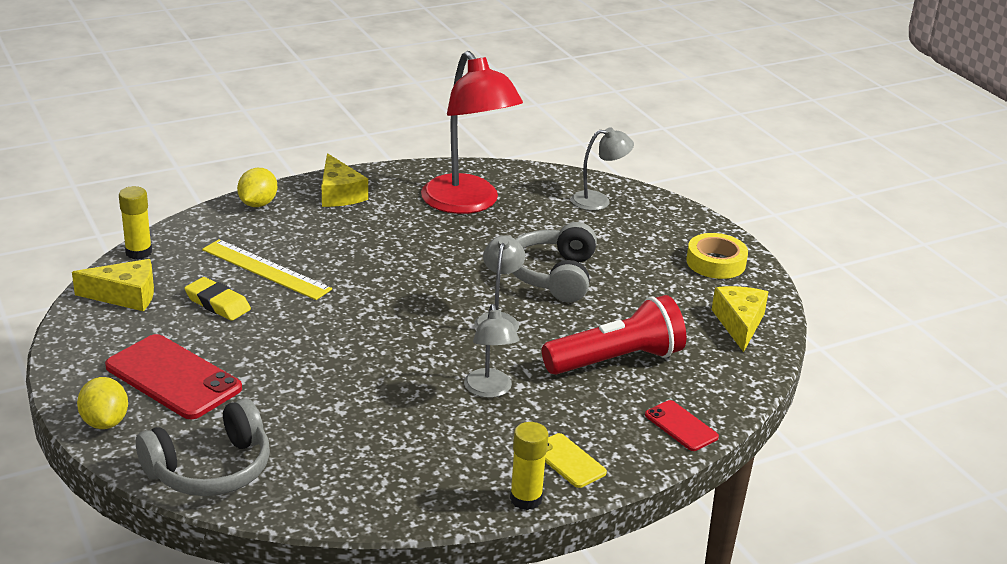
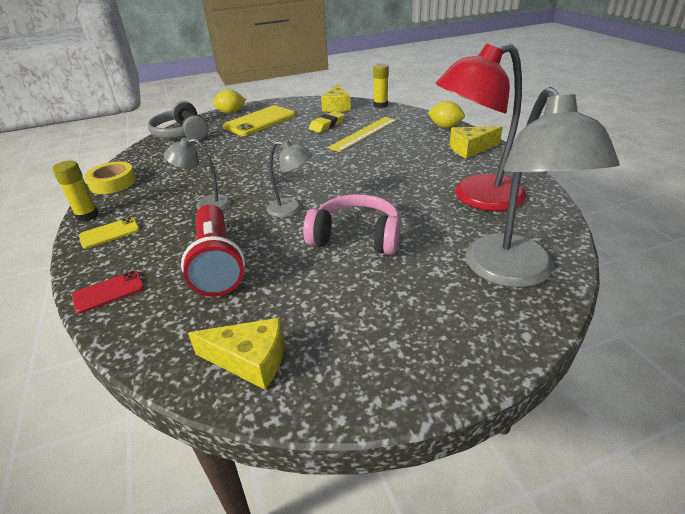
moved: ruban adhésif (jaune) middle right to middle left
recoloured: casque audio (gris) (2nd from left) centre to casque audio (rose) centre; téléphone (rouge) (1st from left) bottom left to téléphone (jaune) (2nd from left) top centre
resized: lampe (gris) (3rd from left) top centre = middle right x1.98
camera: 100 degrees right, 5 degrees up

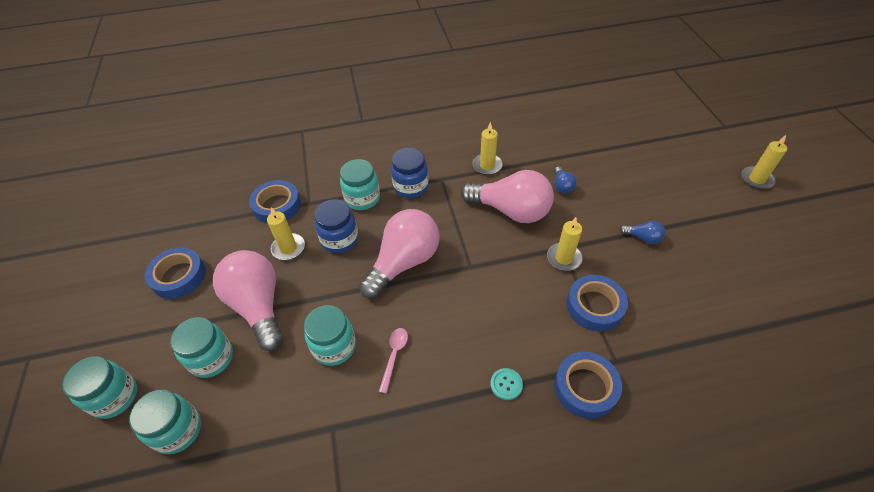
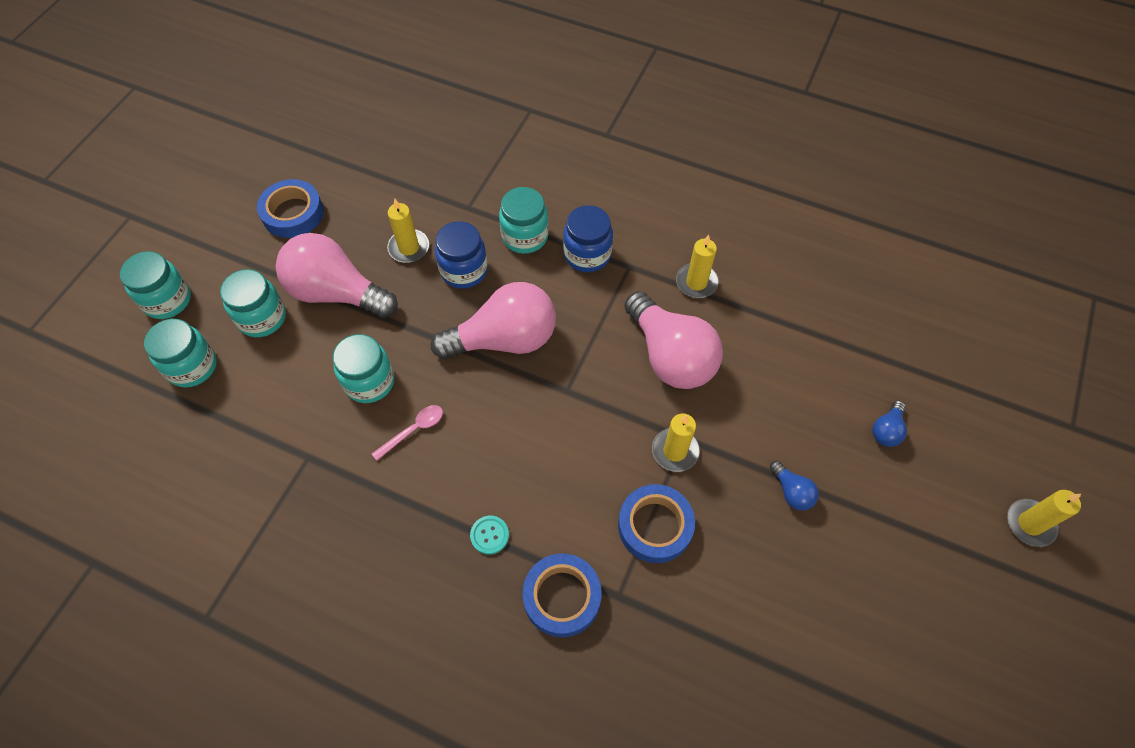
removed: ruban adhésif (bleu) (2nd from left) middle left
moved: ampoule (bleu) (1st from left in the first image) centre to ampoule (bleu) (2nd from left) middle right
turned: ampoule (rose) (1st from left) middle left = middle left 75 degrees counterclockwise
camera: 35 degrees right, 10 degrees up

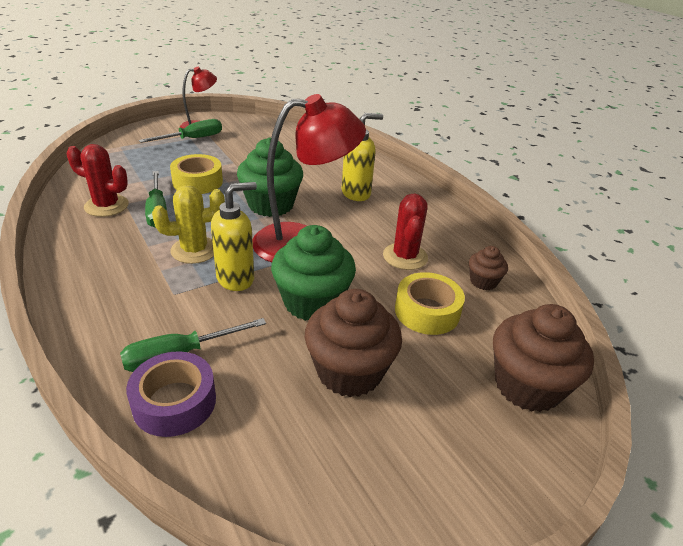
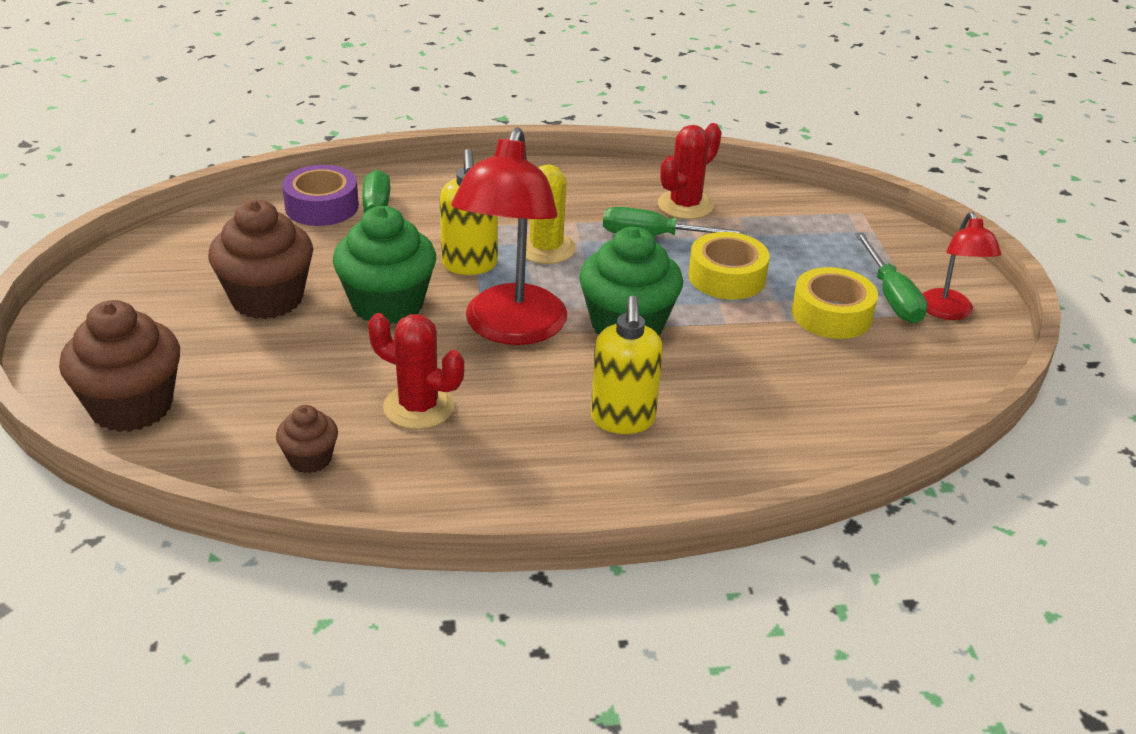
moved: ruban adhésif (jaune) (2nd from left) centre to middle right
camera: 115 degrees right, 0 degrees up

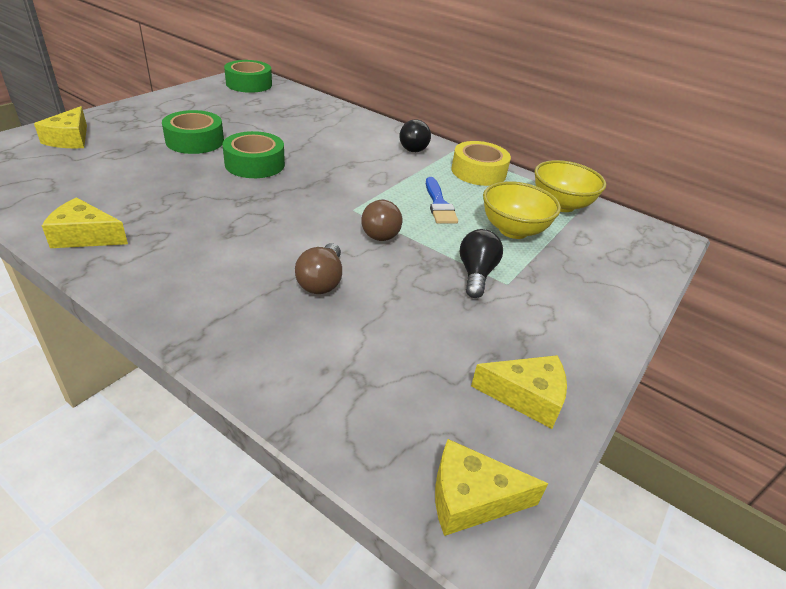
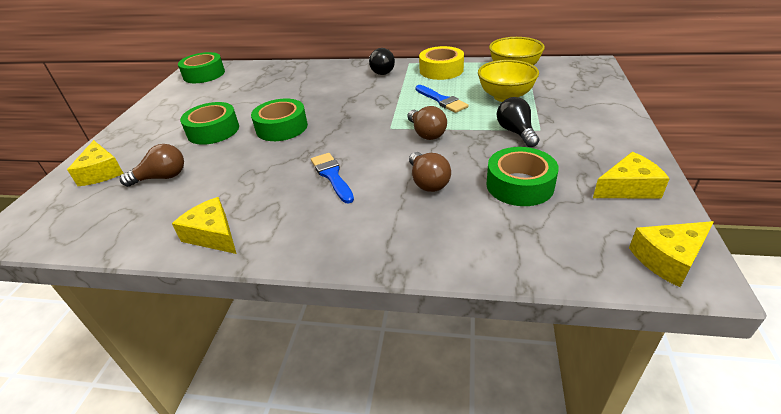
added: ampoule (marron) (1st from left) middle left; ruban adhésif (vert) (4th from left) middle right; pinceau (bleu) (1st from left) centre
turned: fromage (jaune) (2nd from left) middle left = middle left 60 degrees clockwise
camera: 20 degrees left, 0 degrees up

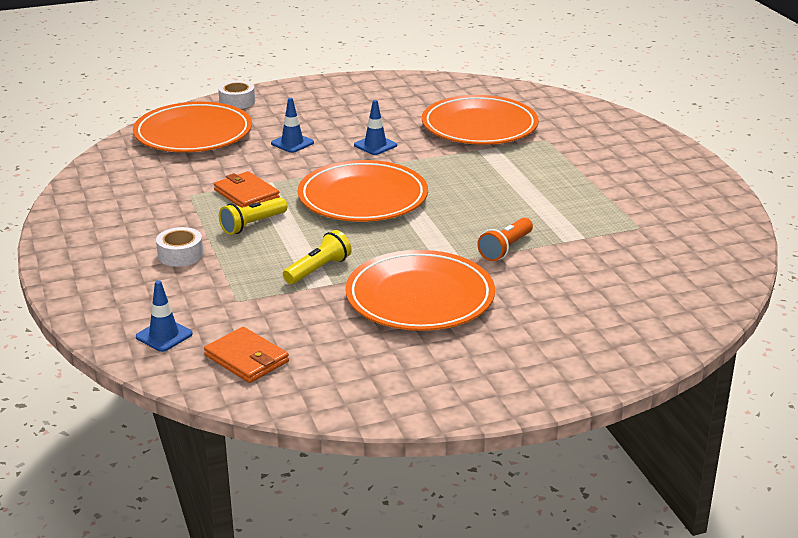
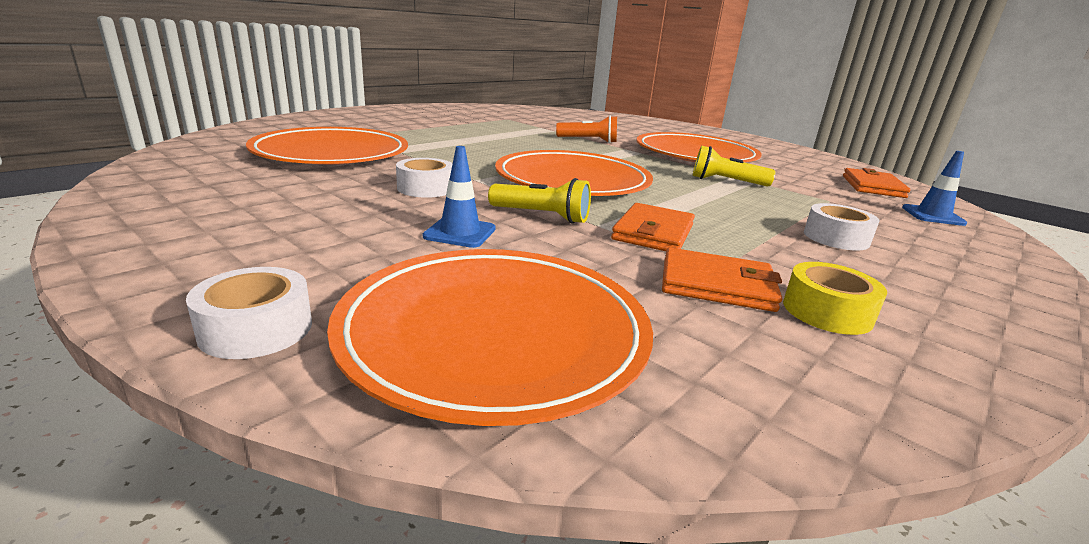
added: portefeuille (orange) (2nd from left) centre; ruban adhésif (jaune) middle right
moved: lampe de poche (jaune) (1st from left) middle left to centre
replaced: cône de chantier (bleu) (3rd from left) top centre to ruban adhésif (blanc) (2nd from left) top centre
camera: 120 degrees left, 5 degrees down

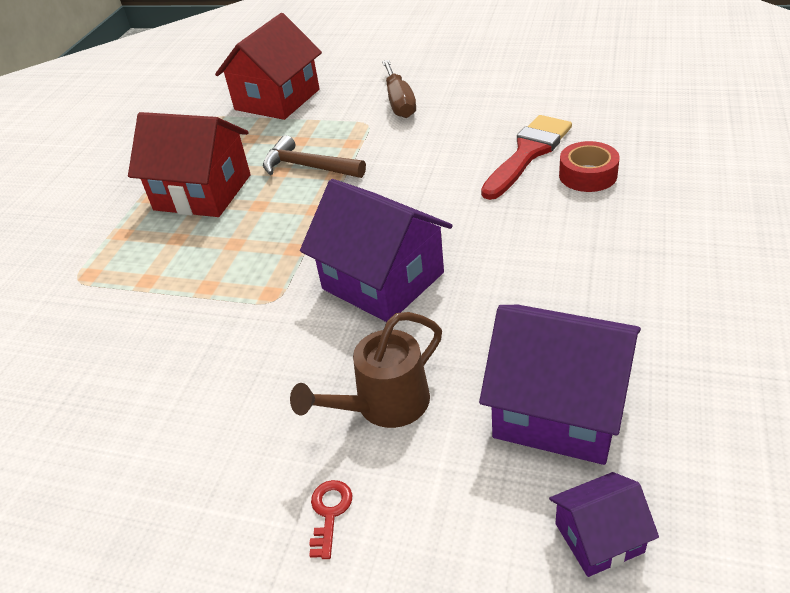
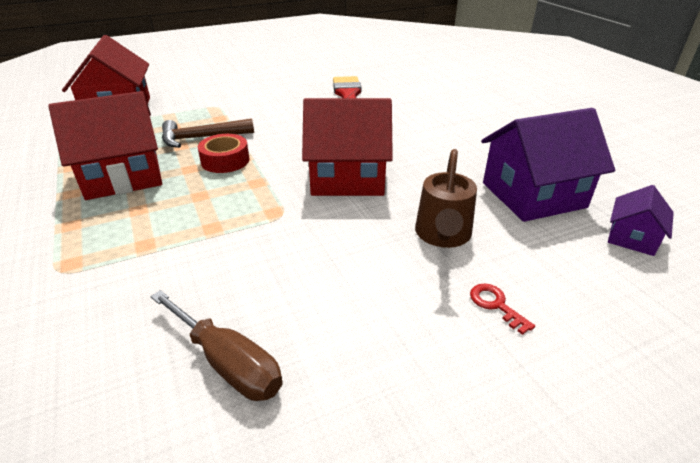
moved: tournevis (marron) top centre to bottom left; ruban adhésif (rouge) top right to top left
recoloured: maison (violet) (1st from left) centre to maison (rouge) (3rd from left) top centre
camera: 45 degrees left, 5 degrees down

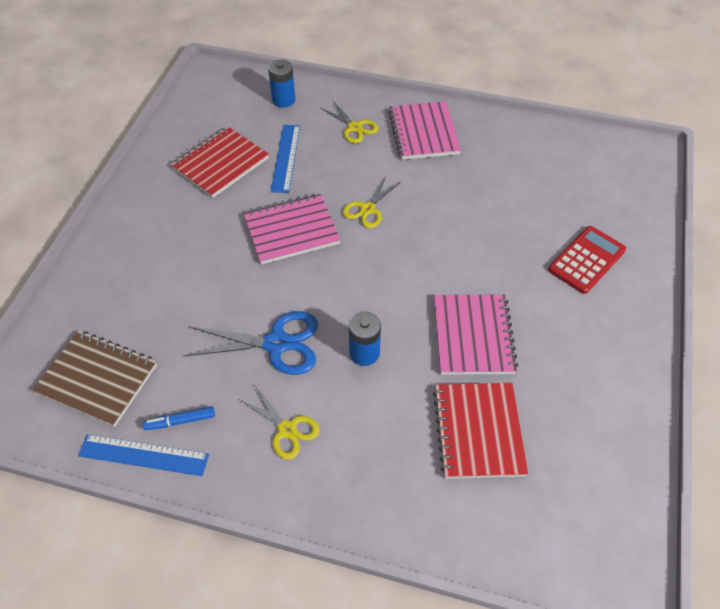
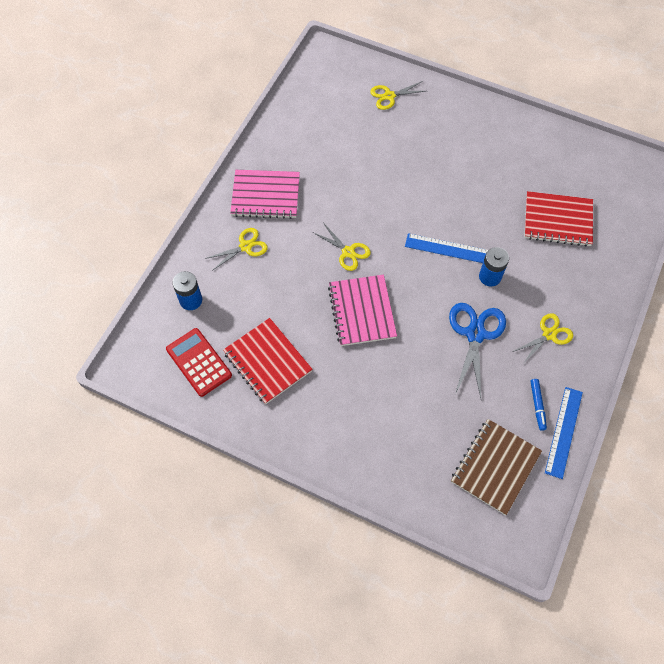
removed: carnet (rose) (3rd from left) centre
added: ciseaux (jaune) (3rd from left) top centre
moved: règle (bleu) (2nd from left in the first image) top centre to règle (bleu) (1st from left) middle right; calculatrice (rouge) middle right to middle left
camera: 80 degrees left, 10 degrees up

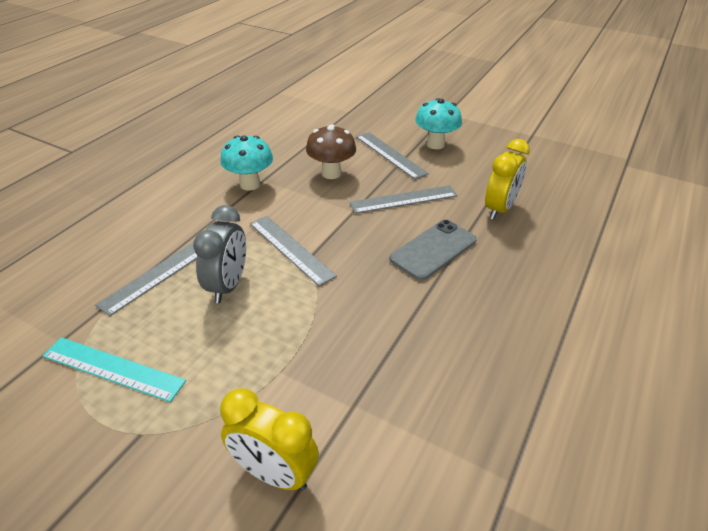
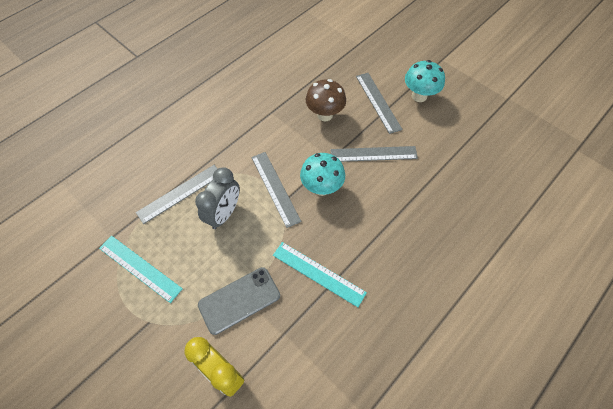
removed: réveil (jaune) (2nd from left) middle right
added: règle (turquoise) (2nd from left) bottom centre
moved: champignon (turquoise) (1st from left) top centre to centre; téléphone (gris) centre to bottom centre
camera: 15 degrees right, 20 degrees up

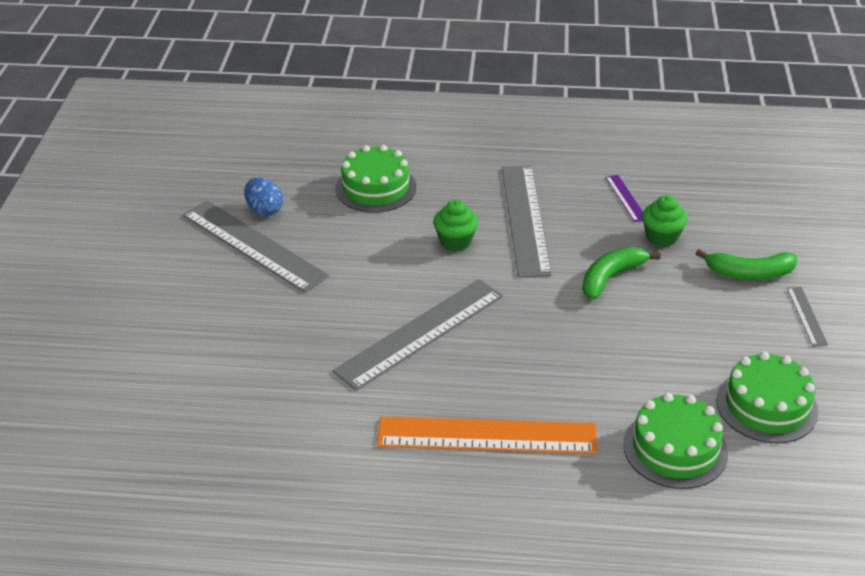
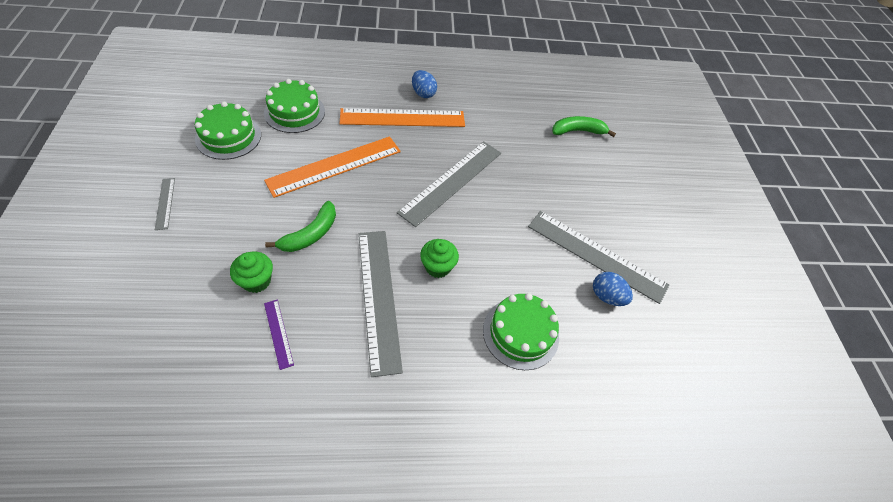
added: œuf (bleu) (1st from left) top centre; règle (orange) (1st from left) top centre
moved: banane (vert) (2nd from left) middle right to top centre
camera: 165 degrees right, 15 degrees up

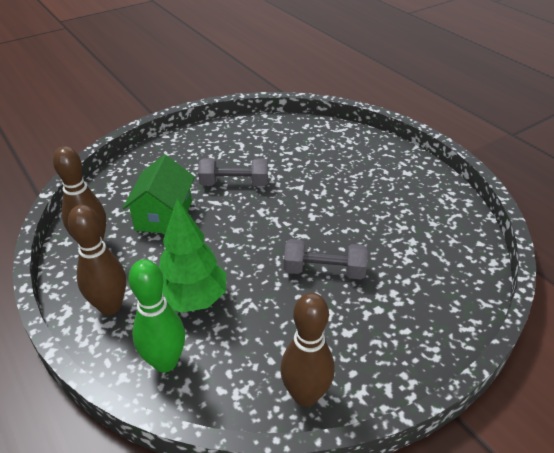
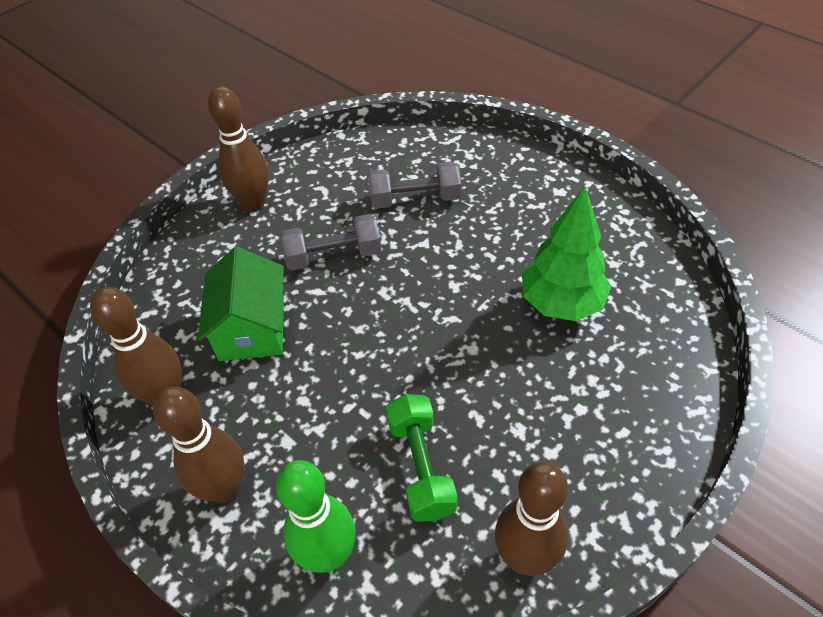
added: quille (marron) (3rd from left) top left; haltère (vert) bottom centre
moved: arbre (vert) centre to middle right; haltère (gris) (2nd from left) centre to top centre
camera: 10 degrees left, 10 degrees up

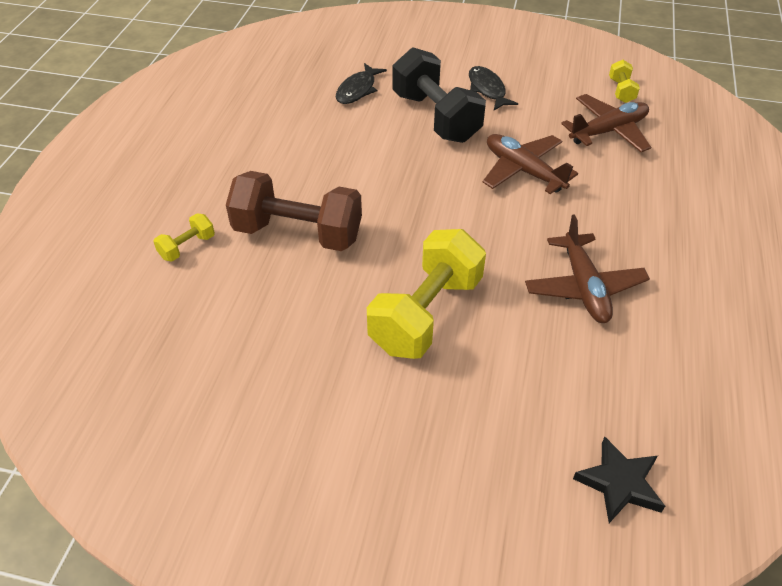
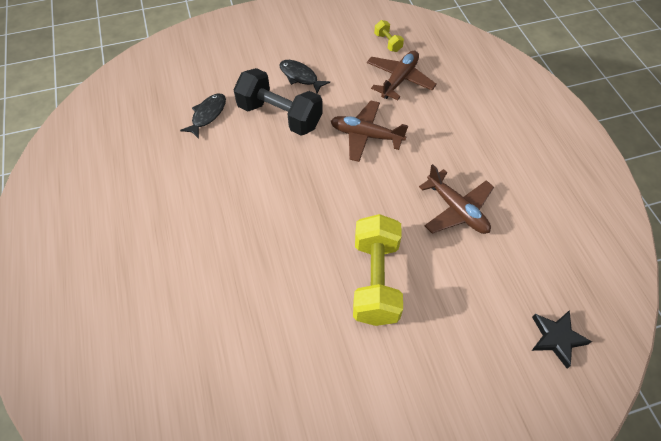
removed: haltère (marron) centre; haltère (jaune) (1st from left) middle left
turned: poisson (noir) (1st from left) top centre = top left 150 degrees counterclockwise
camera: 30 degrees left, 10 degrees up

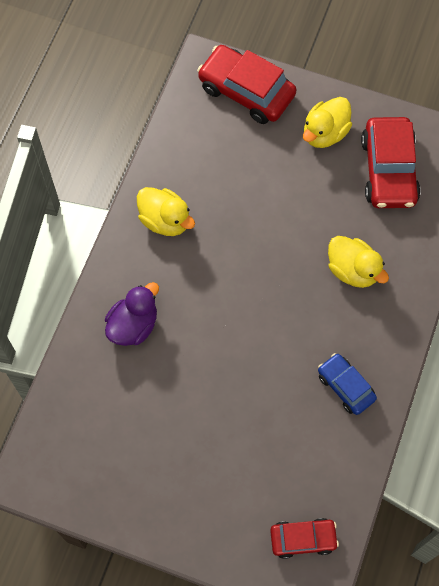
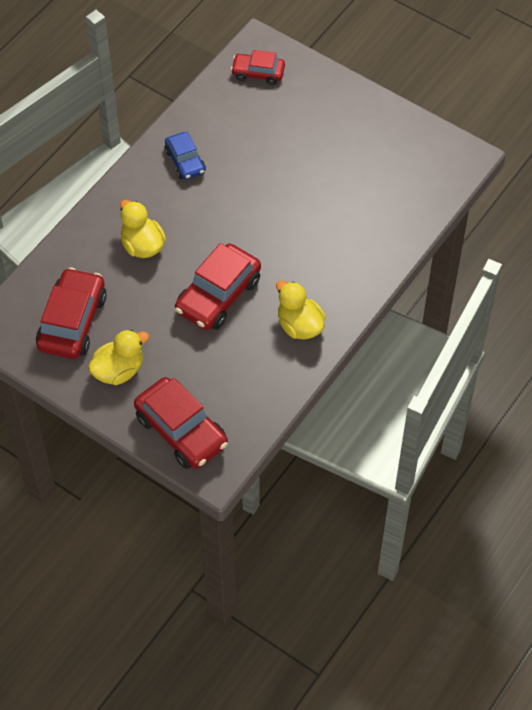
removed: canard (violet) middle left
added: voiture (rouge) (3rd from left) centre
camera: 165 degrees left, 10 degrees down

